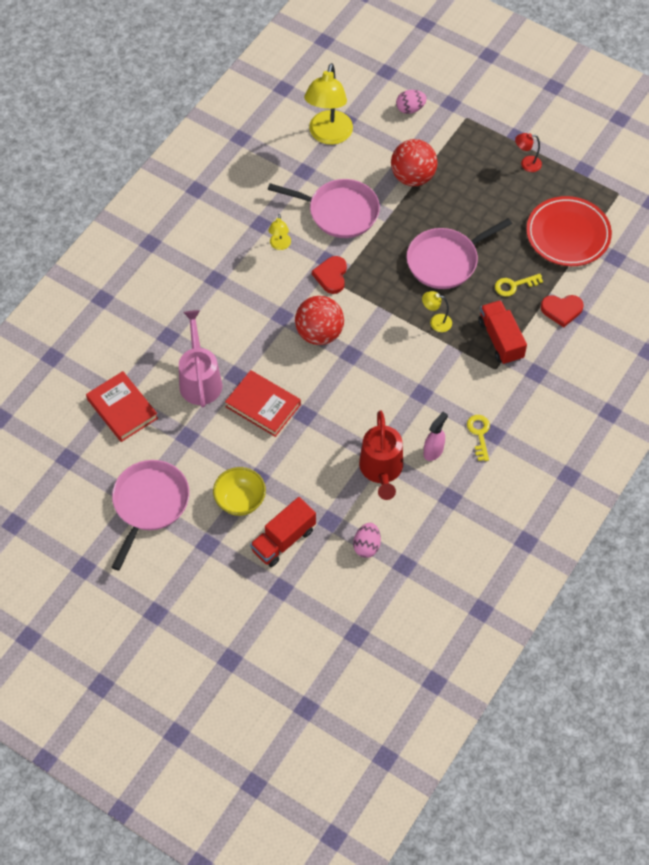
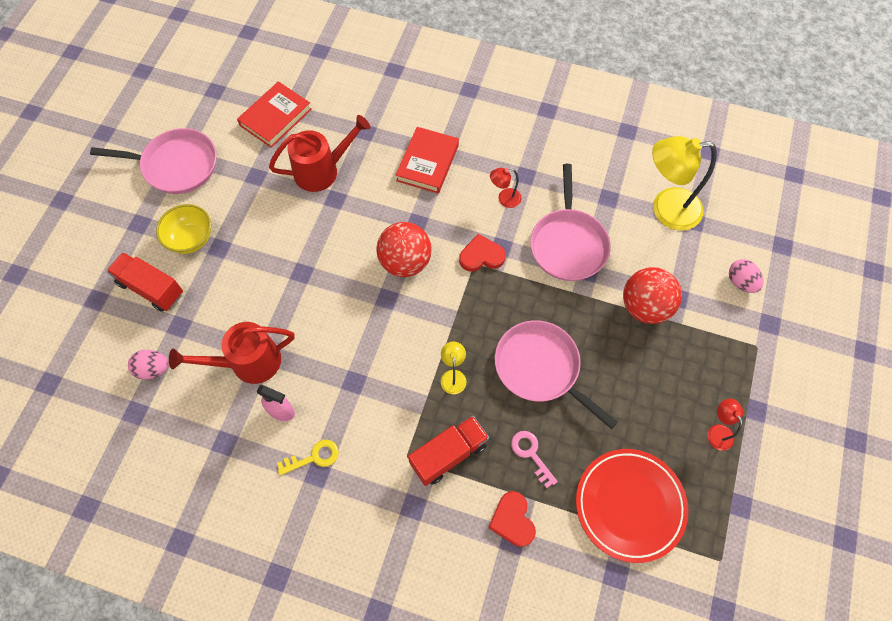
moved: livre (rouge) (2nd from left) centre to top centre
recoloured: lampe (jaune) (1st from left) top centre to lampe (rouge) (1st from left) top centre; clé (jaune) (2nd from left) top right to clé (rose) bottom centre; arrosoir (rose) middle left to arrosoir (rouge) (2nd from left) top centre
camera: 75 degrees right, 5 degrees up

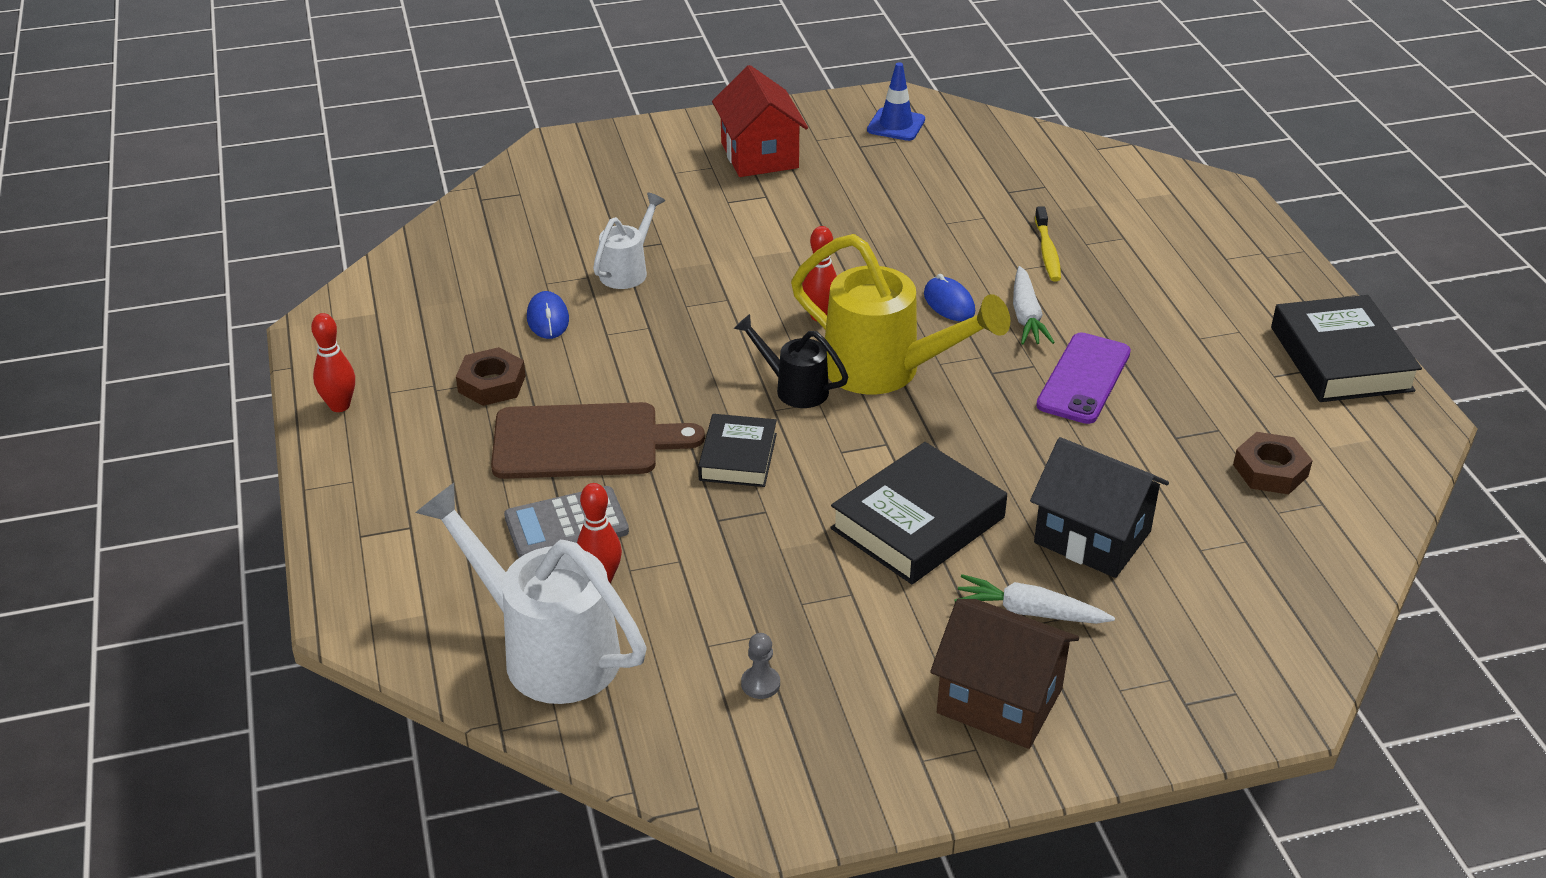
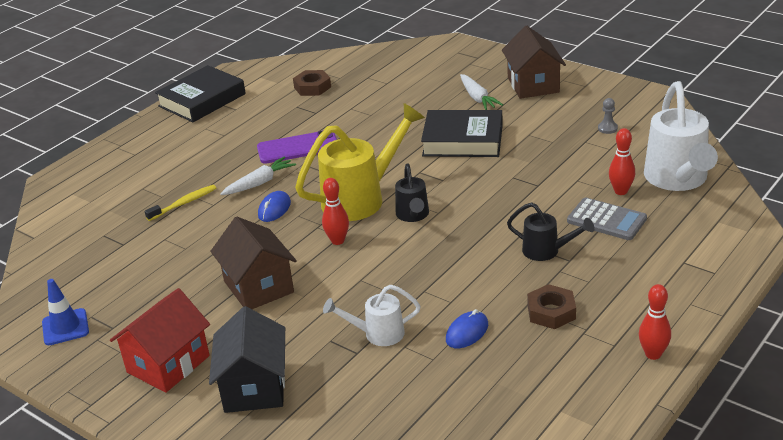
removed: livre (noir) (1st from left) centre
added: maison (marron) (1st from left) middle left
moved: maison (noir) middle right to bottom left
replaced: planche à découper (marron) centre to arrosoir (noir) (2nd from left) middle right
turned: arrosoir (jaune) centre = centre 60 degrees clockwise
camera: 125 degrees left, 5 degrees down

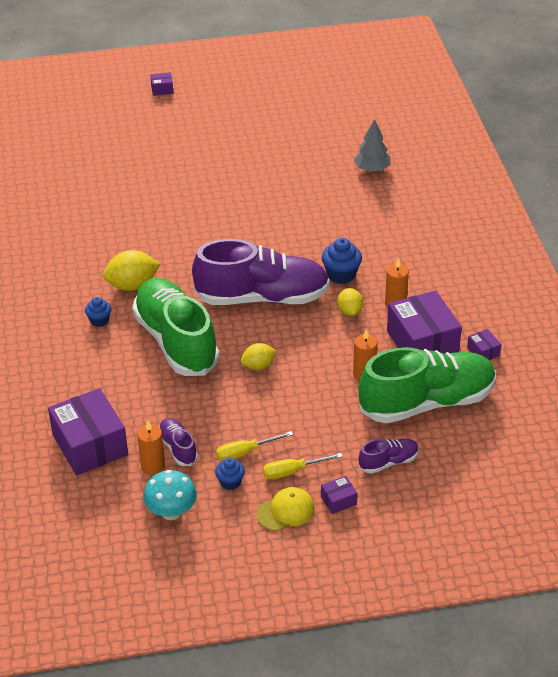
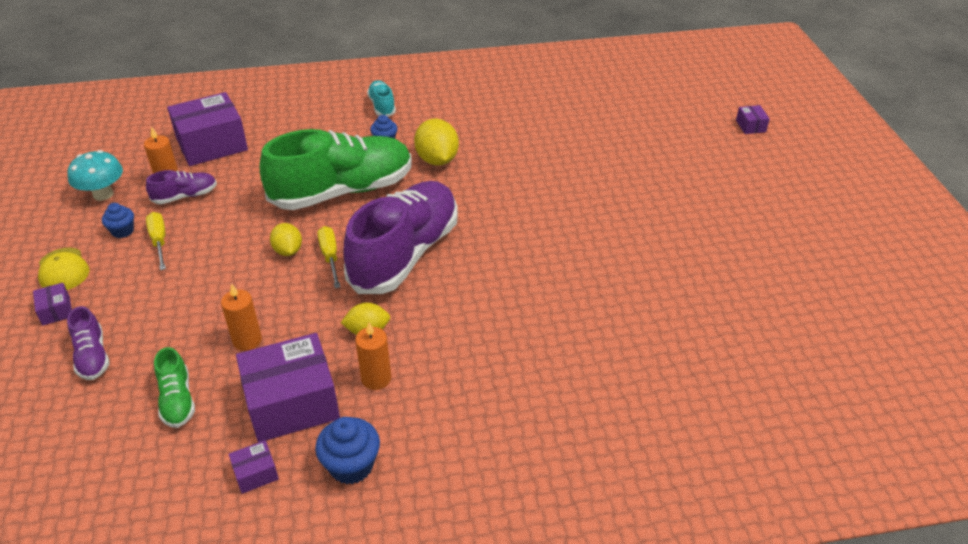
removed: arbre (gris) top right
added: chaussure (turquoise) top centre
moved: boîte (violet) (2nd from left in the first image) top left to boîte (violet) (5th from left) top right; muffin (bleu) (3rd from left in the first image) centre to muffin (bleu) (2nd from left) bottom centre; tournevis (jaune) (2nd from left) bottom centre to centre
turned: chaussure (violet) (2nd from left in the first image) centre = centre 150 degrees counterclockwise
resized: chaussure (vert) (2nd from left in the first image) middle right = bottom left x0.43
camera: 90 degrees right, 0 degrees up

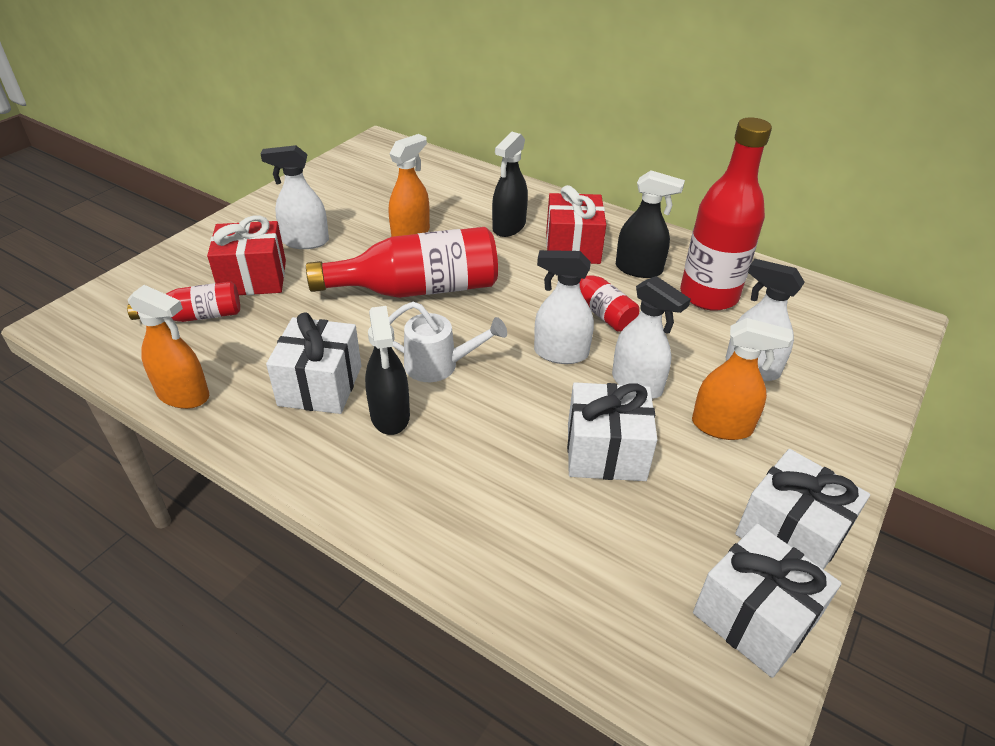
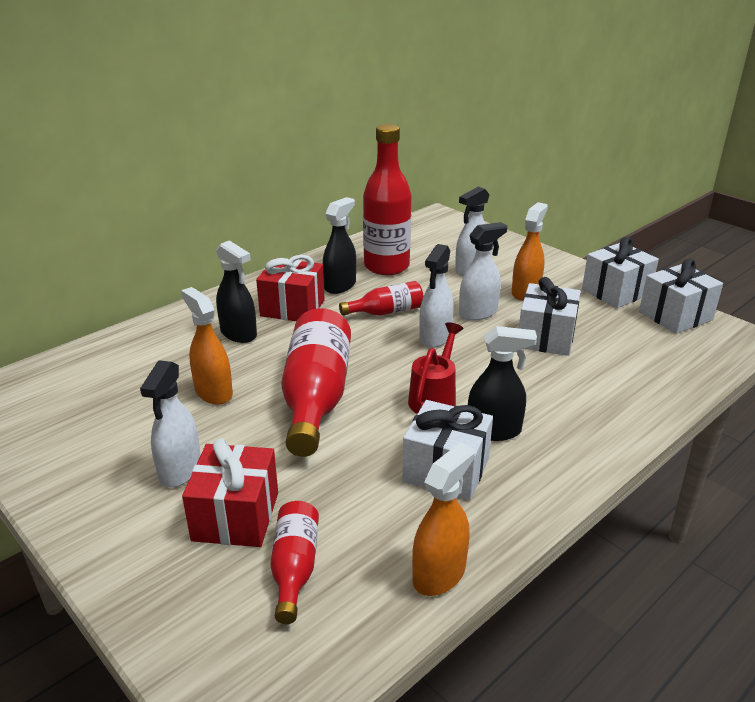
recoloured: arrosoir (blanc) centre to arrosoir (rouge) centre
camera: 75 degrees left, 10 degrees down

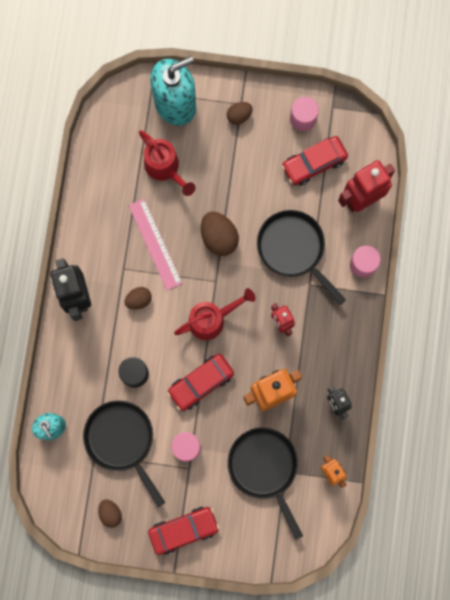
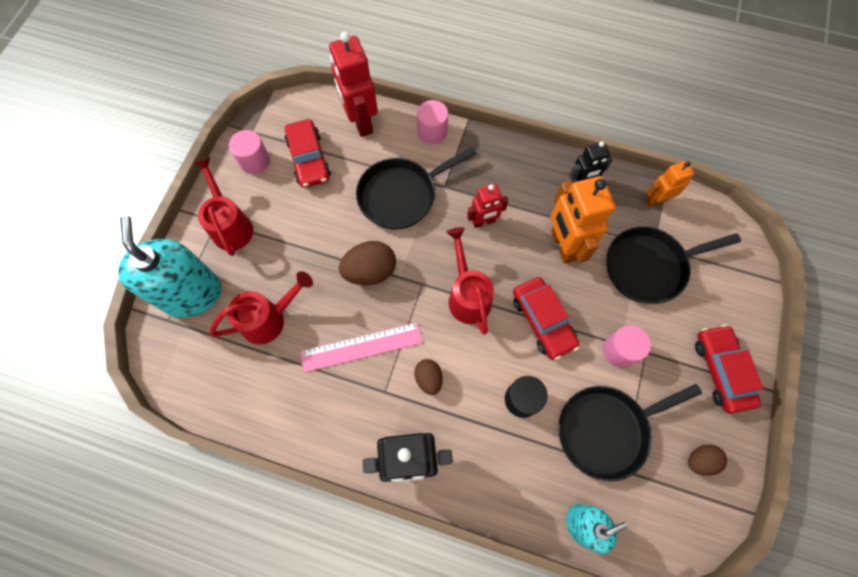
replaced: œuf (marron) (4th from left) top centre to arrosoir (rouge) (1st from left) middle left
camera: 80 degrees left, 10 degrees down

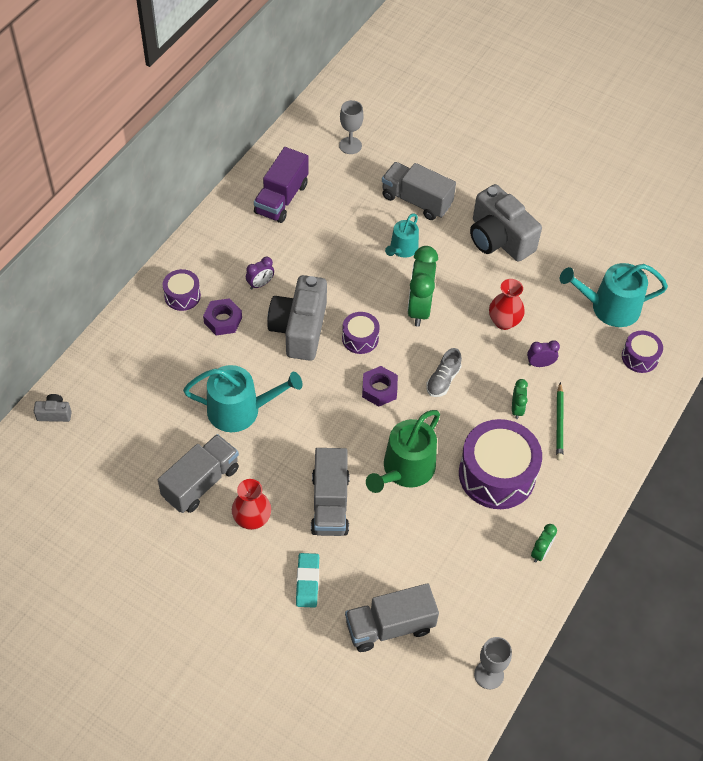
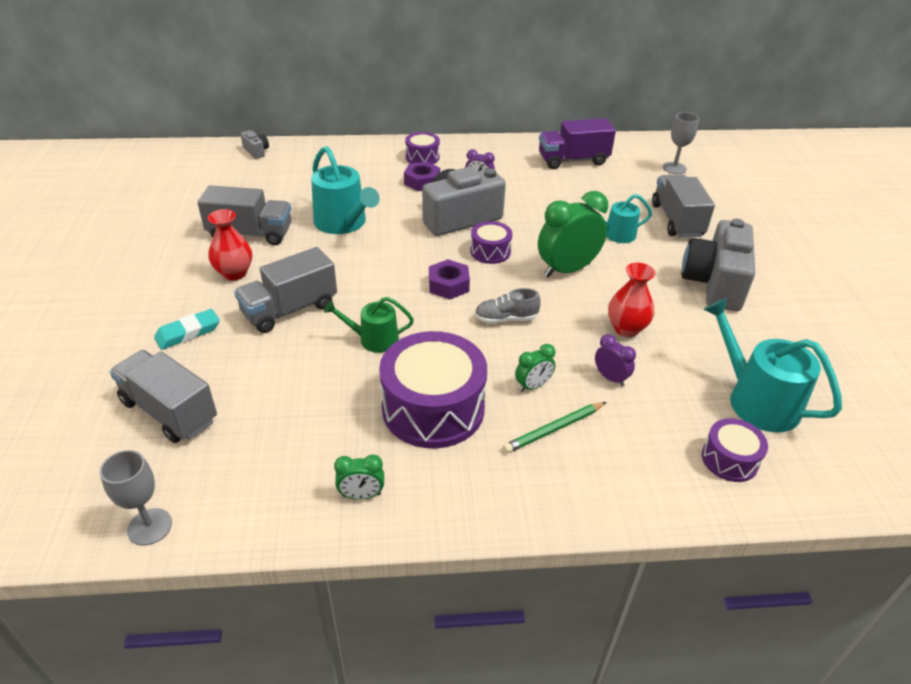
resized: arrosoir (vert) centre = centre x0.60
camera: 55 degrees right, 15 degrees down

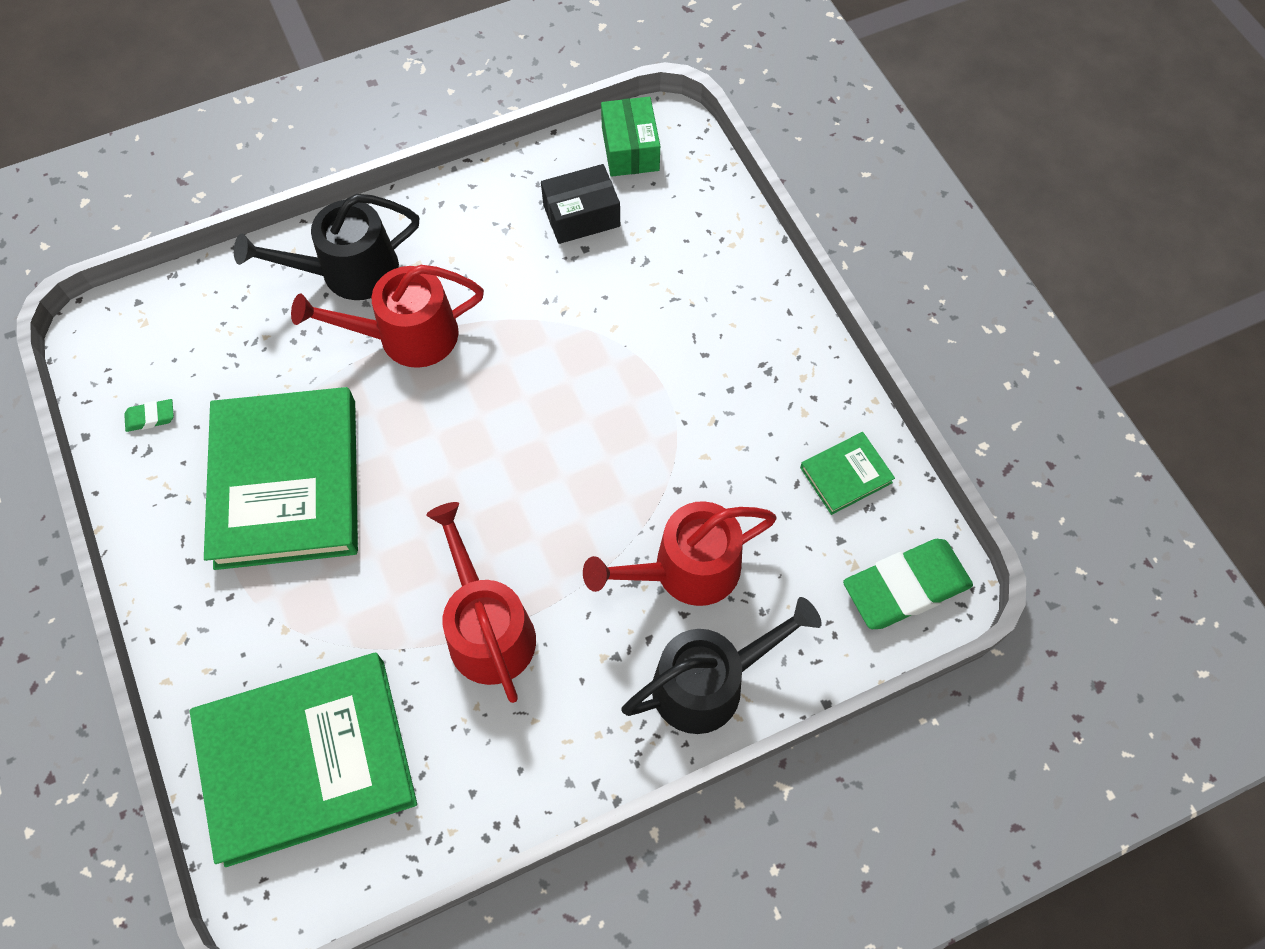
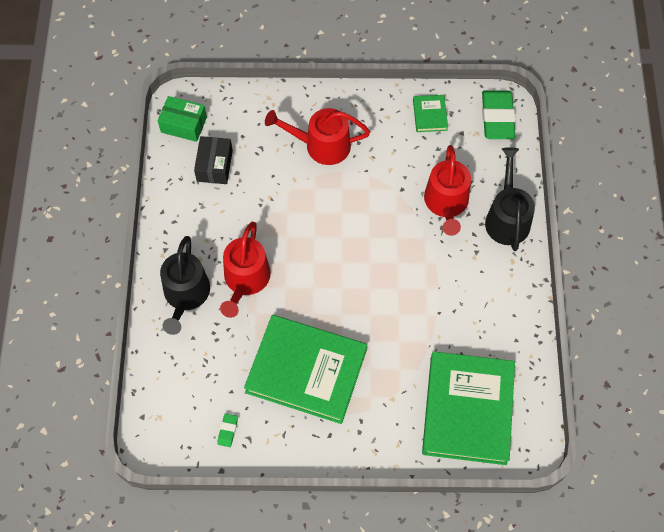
moved: arrosoir (rouge) (2nd from left) centre to top centre
camera: 65 degrees left, 0 degrees up

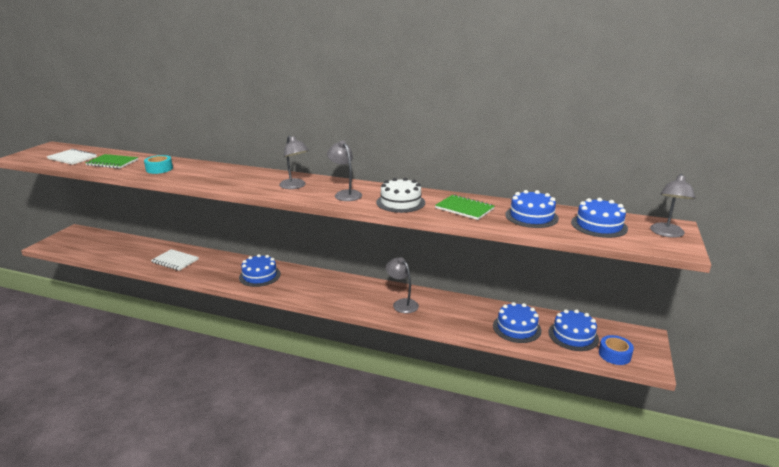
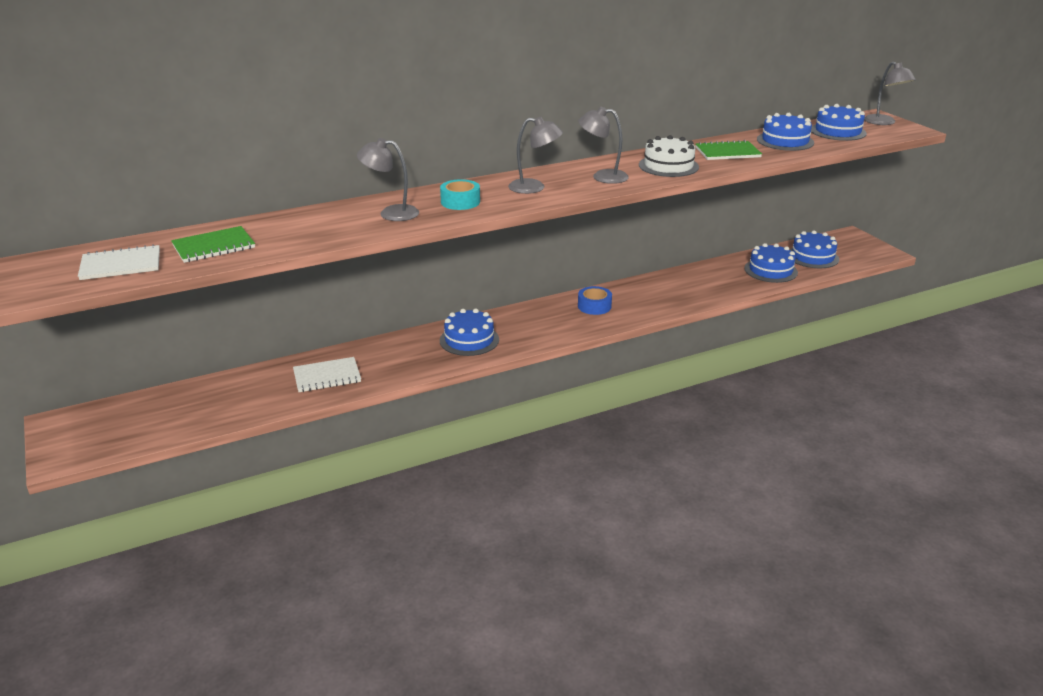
moved: ruban adhésif (turquoise) middle left to top centre; lampe (gris) (3rd from left in the first image) centre to lampe (gris) (1st from left) top centre; ruban adhésif (bleu) bottom right to centre
camera: 45 degrees left, 5 degrees up

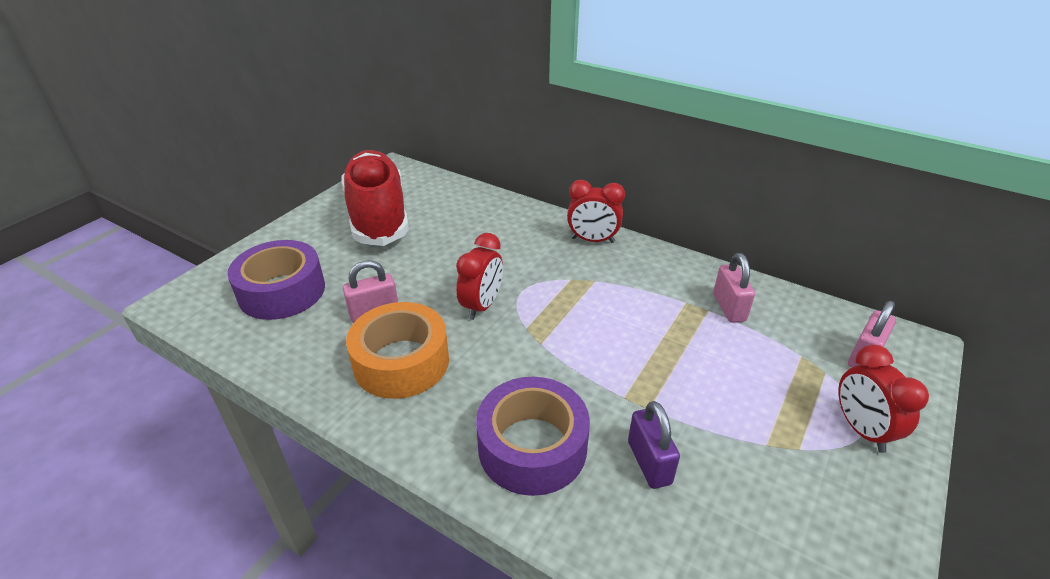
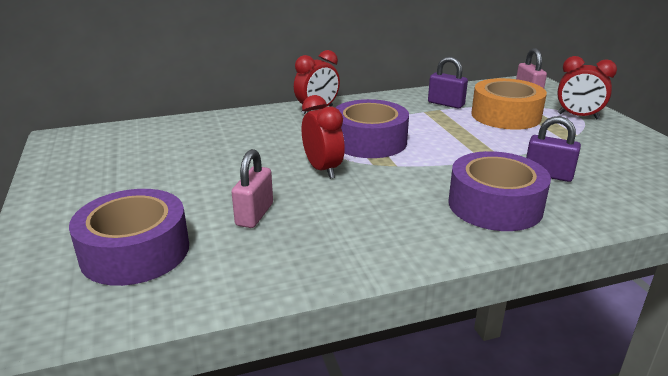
removed: chaussure (rouge) centre
added: ruban adhésif (violet) (2nd from left) centre
moved: ruban adhésif (orange) centre to top right
recoloured: cadenas (rose) (2nd from left) middle right to cadenas (violet) (1st from left) top right
camera: 50 degrees left, 10 degrees down

